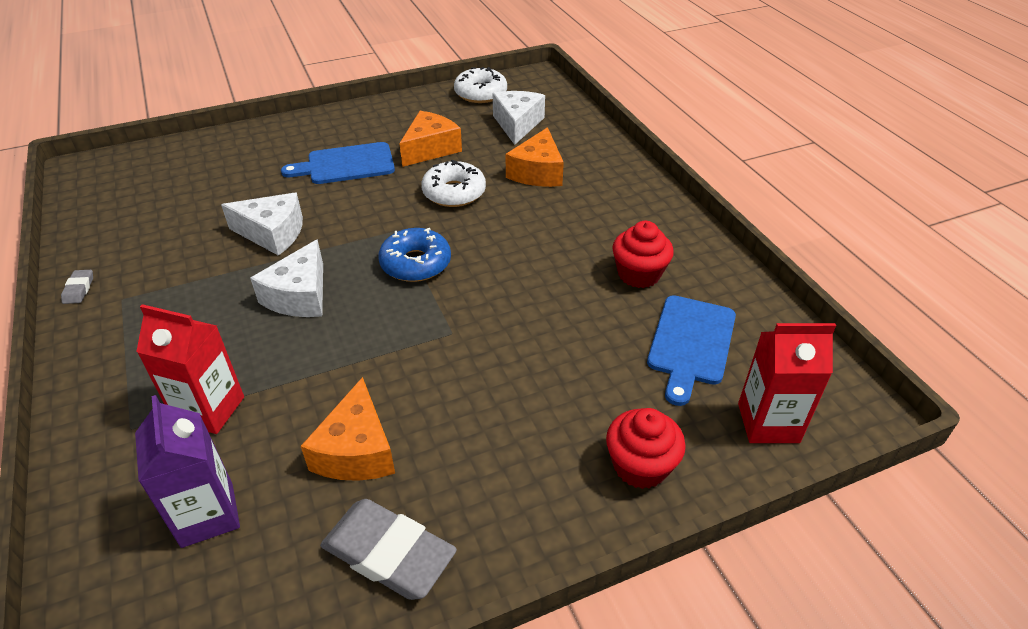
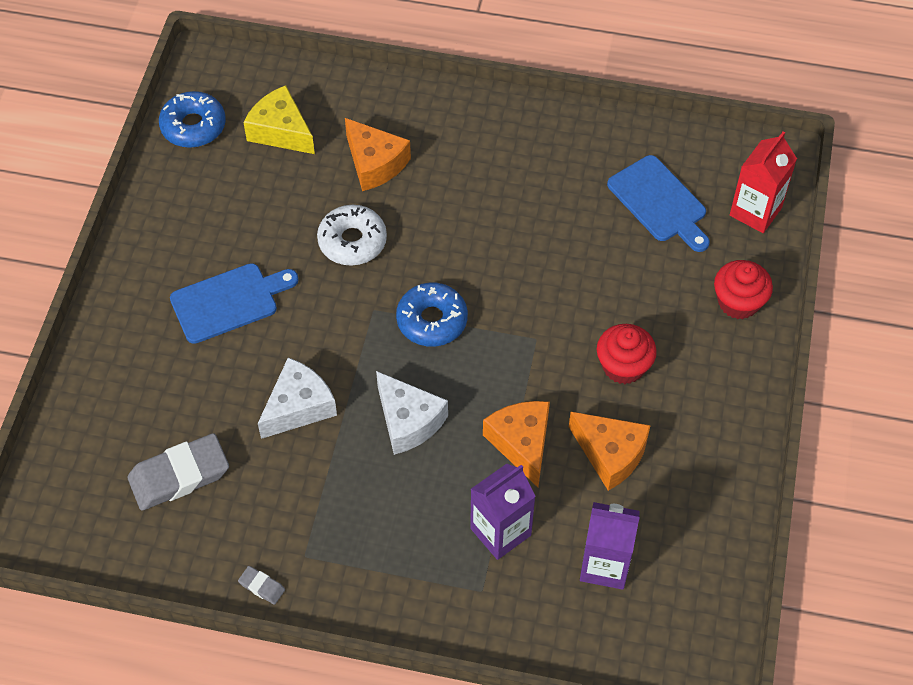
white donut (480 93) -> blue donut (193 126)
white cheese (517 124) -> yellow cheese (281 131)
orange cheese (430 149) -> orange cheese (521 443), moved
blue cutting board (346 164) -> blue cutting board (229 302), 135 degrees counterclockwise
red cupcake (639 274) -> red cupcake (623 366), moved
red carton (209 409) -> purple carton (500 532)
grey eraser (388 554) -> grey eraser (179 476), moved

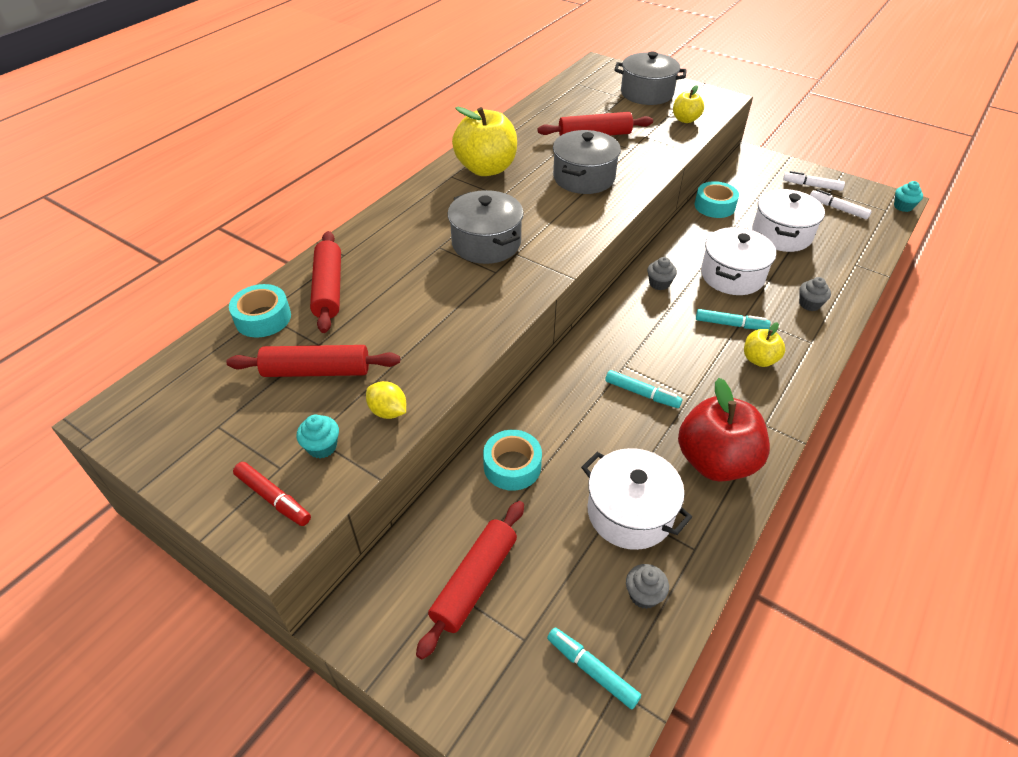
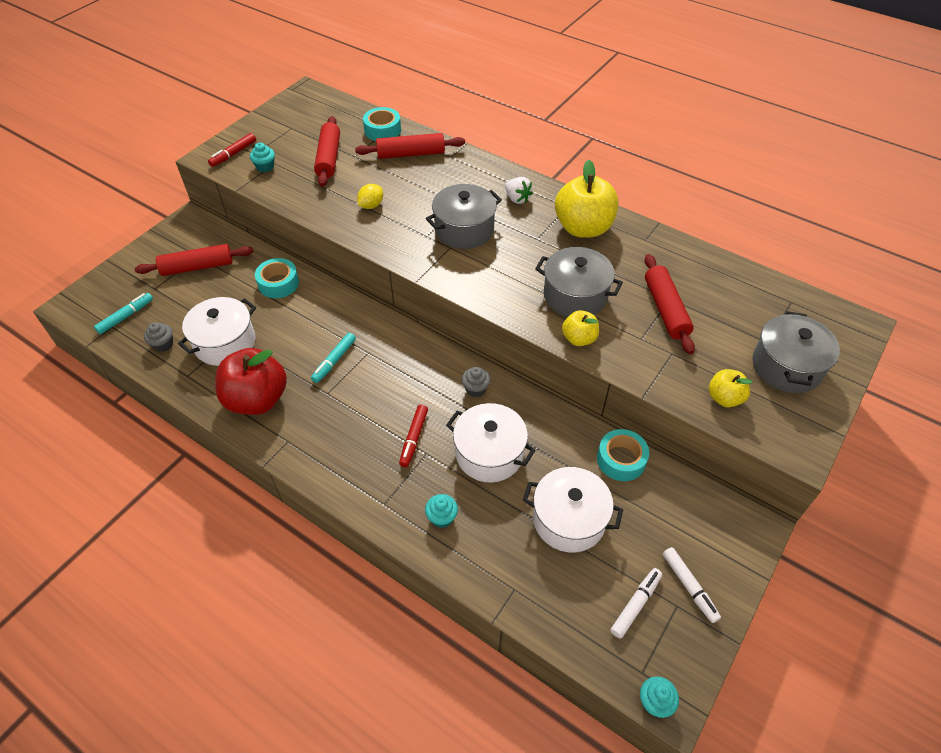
white marker (812 186) -> white marker (689 586), 135 degrees clockwise
grey cupcake (809 304) -> turquoise cupcake (442 517)
turquoise marker (730 324) -> red marker (414 438)
yellow apple (759 359) -> yellow apple (579 339), moved
yellow lemon (388 411) -> yellow lemon (371 205), moved
red rolling pin (474 581) -> red rolling pin (197 267), 45 degrees counterclockwise
none -> white strawberry (517 199)

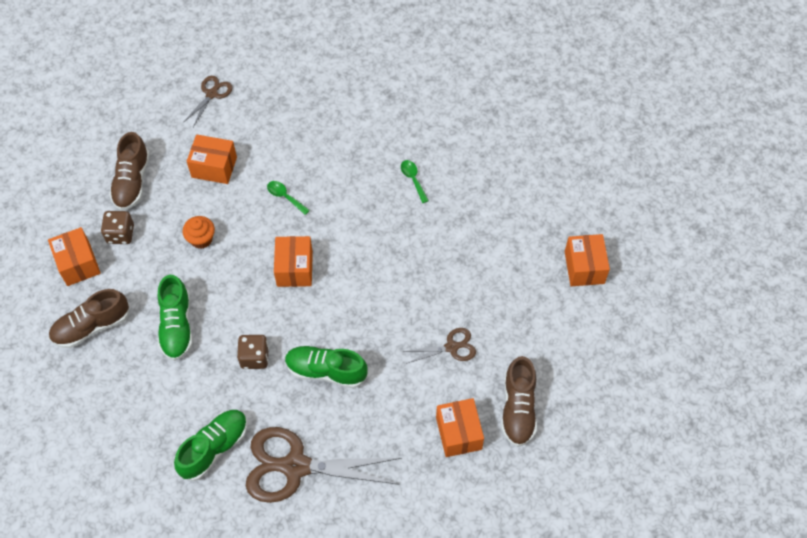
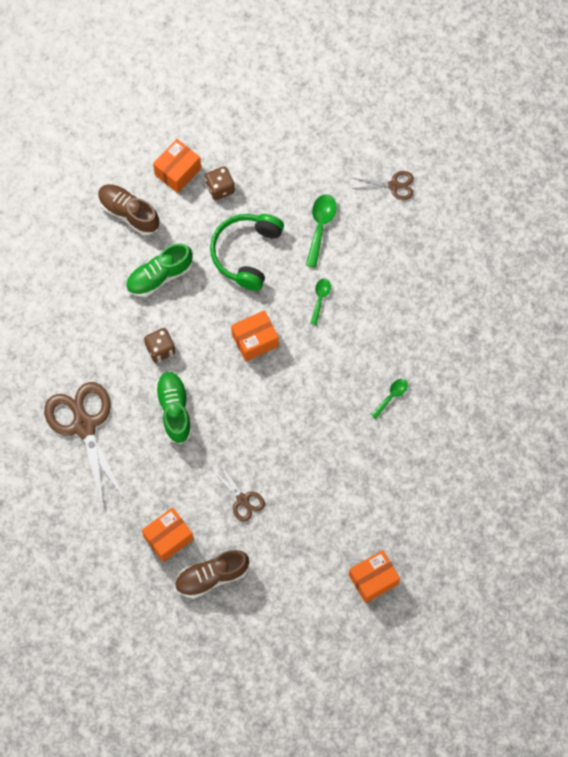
brown shoe (132 182) -> none
orange box (214 167) -> green spoon (320 226)
orange cupcake (201 239) -> green headphones (246 253)
green shoe (214 448) -> none

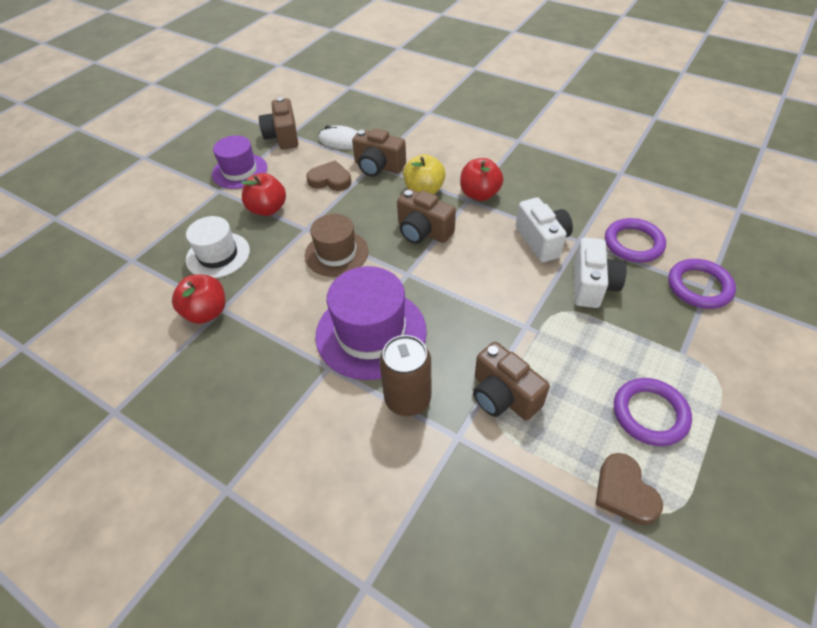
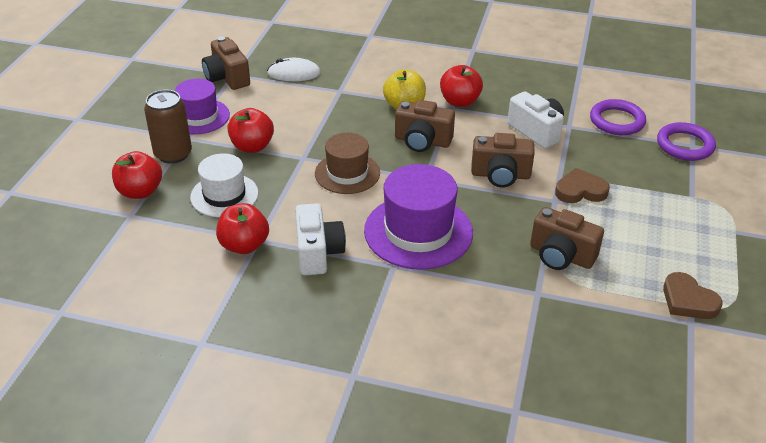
brown camera (378 167) -> brown camera (500 175), moved
brown heart (330 180) -> brown heart (580 191), moved
white camera (592 285) -> white camera (318 253), moved
brown can (407 399) -> brown can (173 154), moved
purple ring (650 414) -> none
none -> red apple (140 192)

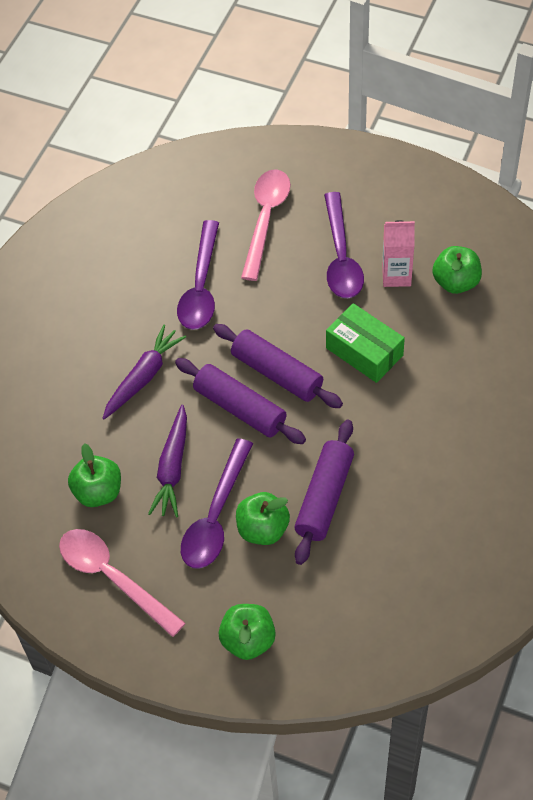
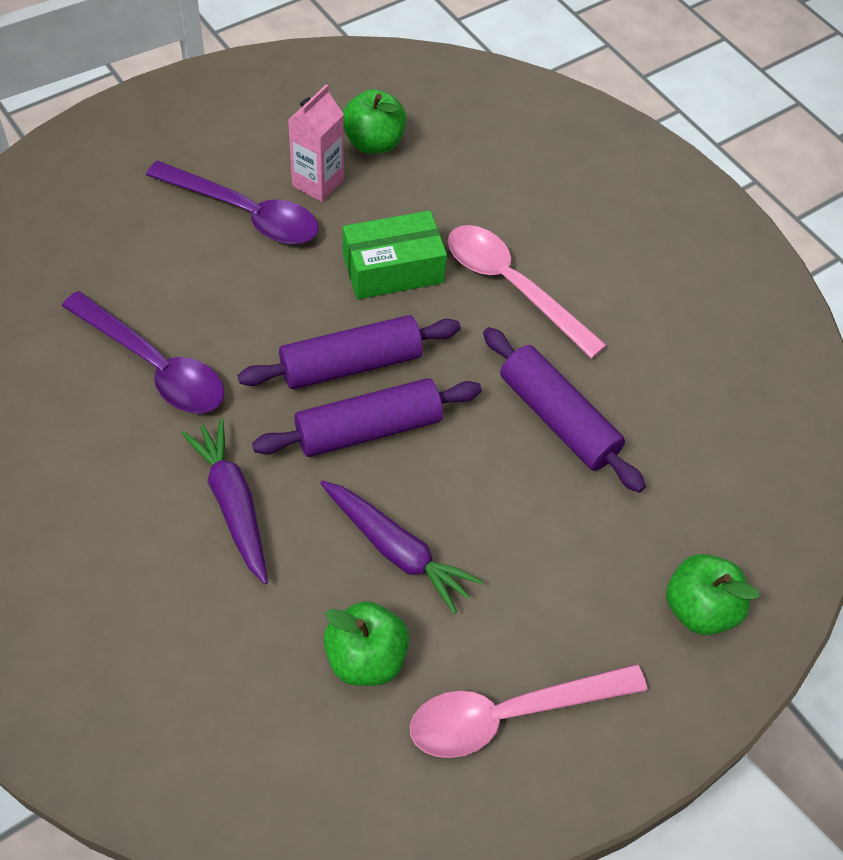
pink spoon (265 219) -> pink spoon (512 287), moved
purple spoon (216 516) -> none
green apple (263 529) -> none

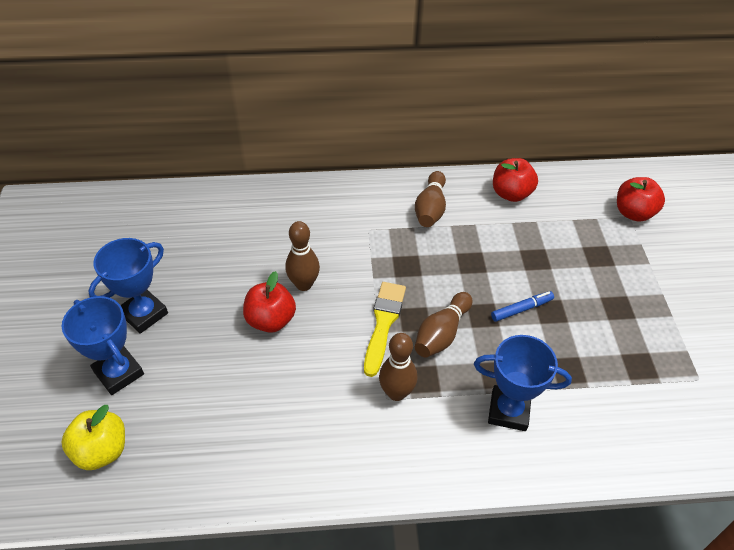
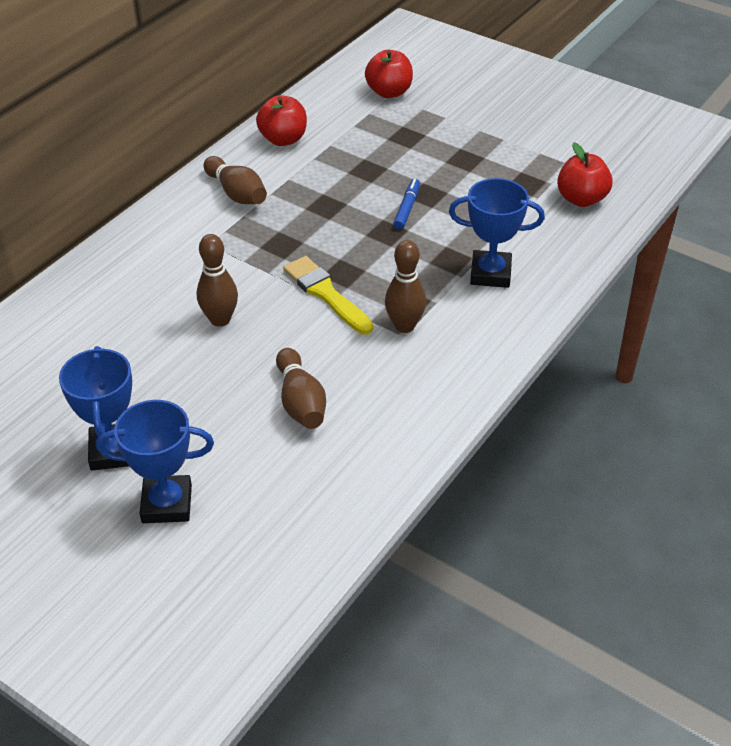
red apple (271 320) -> red apple (581 199), moved
brown bowling pin (441 333) -> brown bowling pin (300 402), moved
blue trophy (508 411) -> blue trophy (490 273), 45 degrees clockwise
yellow apple (102 450) -> none

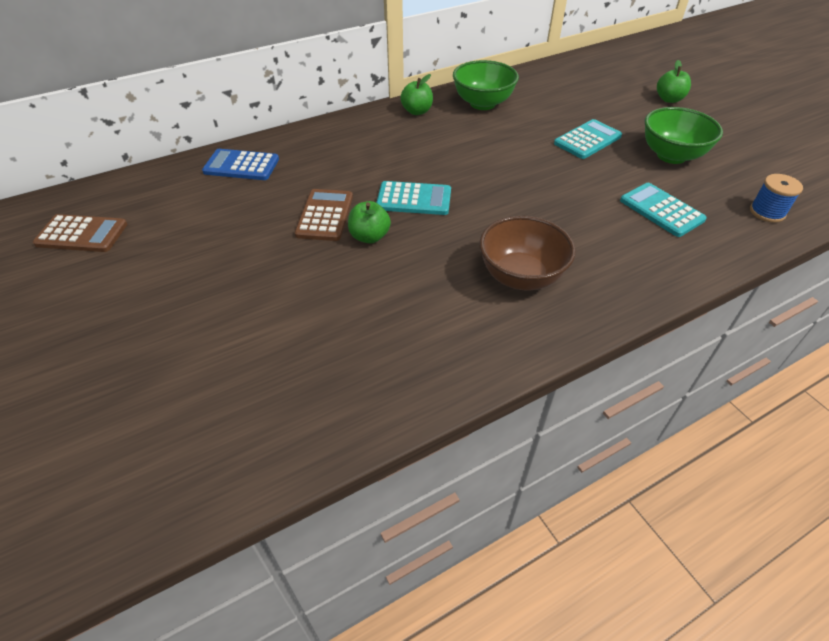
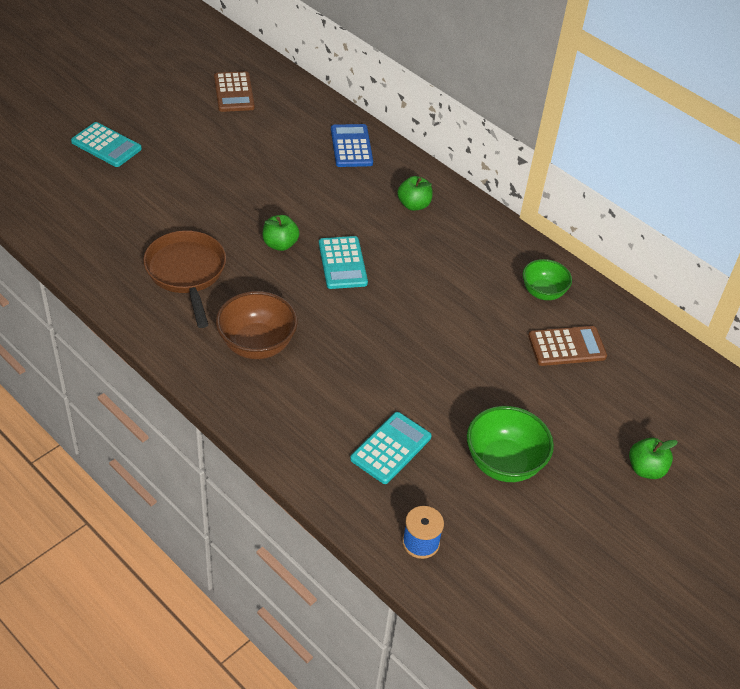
green bowl (482 104) -> green bowl (543 292), x0.66
green apple (417 111) -> green apple (413 205), moved
turquoise calculator (587 140) -> turquoise calculator (106 145), moved
brown calculator (325 215) -> brown calculator (567 346), moved
none -> brown pan (186 273)

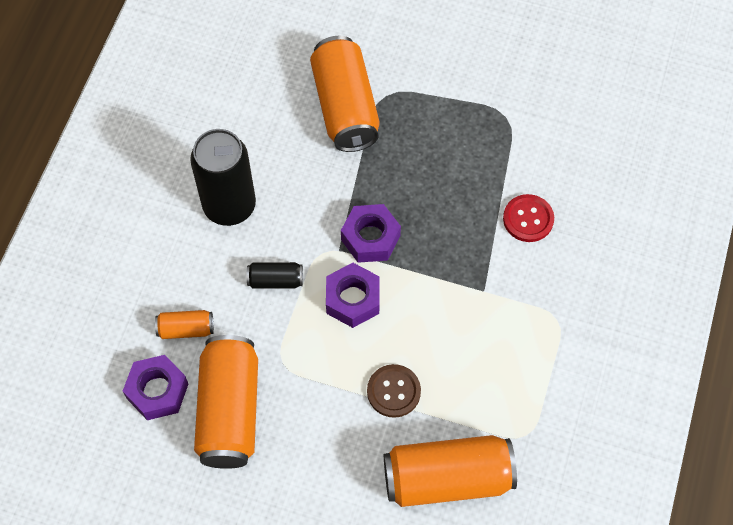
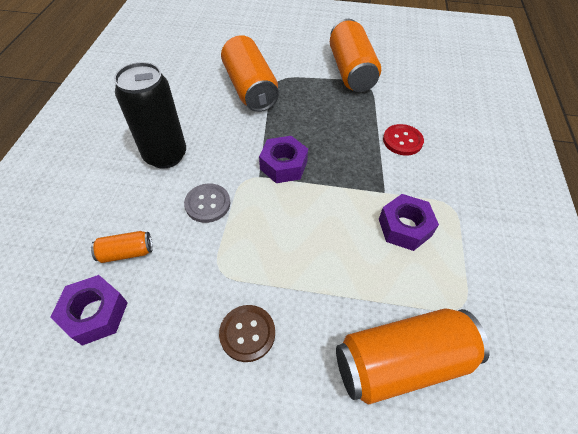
black can (275 280) -> grey button (207 204)
purple nut (352 299) -> purple nut (404 227), moved
orange can (229 410) -> orange can (351 71), moved
brown button (393 391) -> brown button (247 333), moved

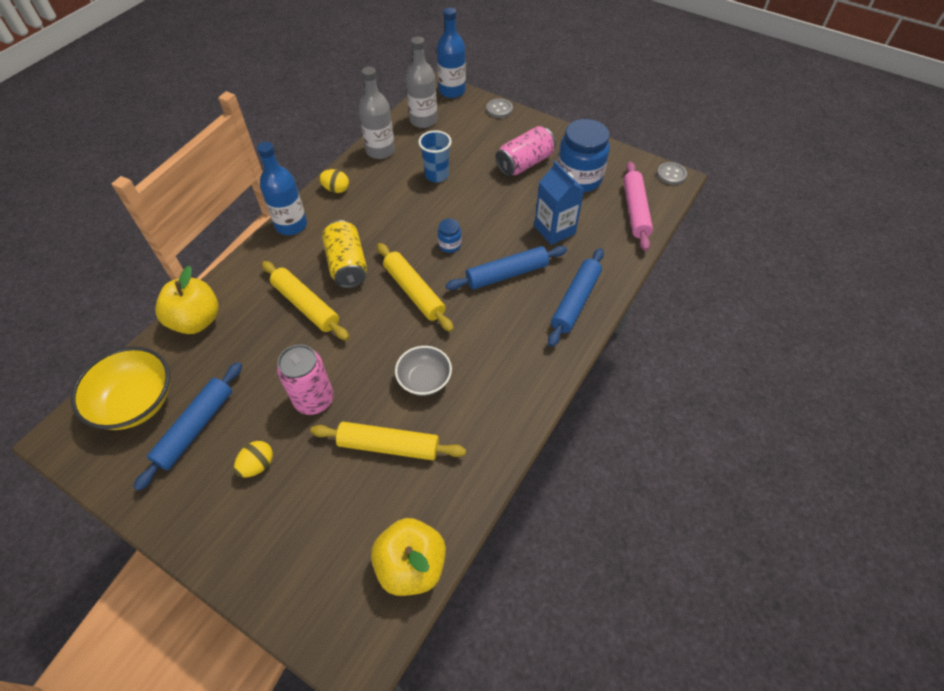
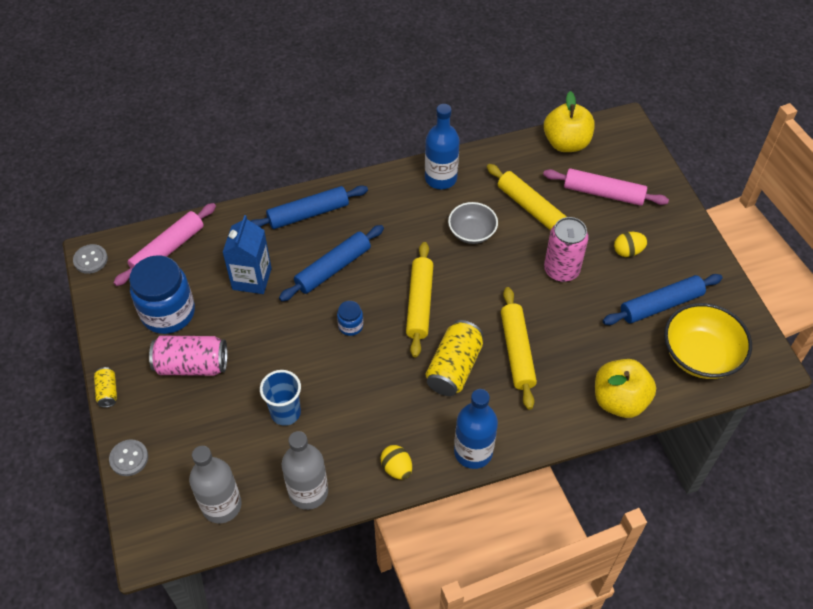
blue bottle (452 91) -> blue bottle (440 178), moved
blue rolling pin (506 274) -> blue rolling pin (333 268), 60 degrees counterclockwise
none -> pink rolling pin (603 193)
none -> yellow can (107 392)

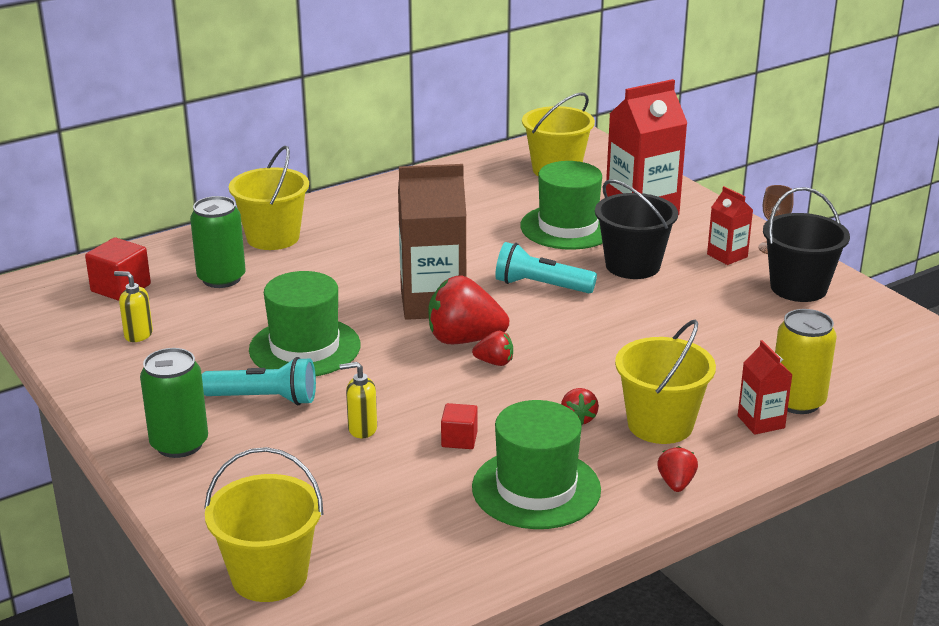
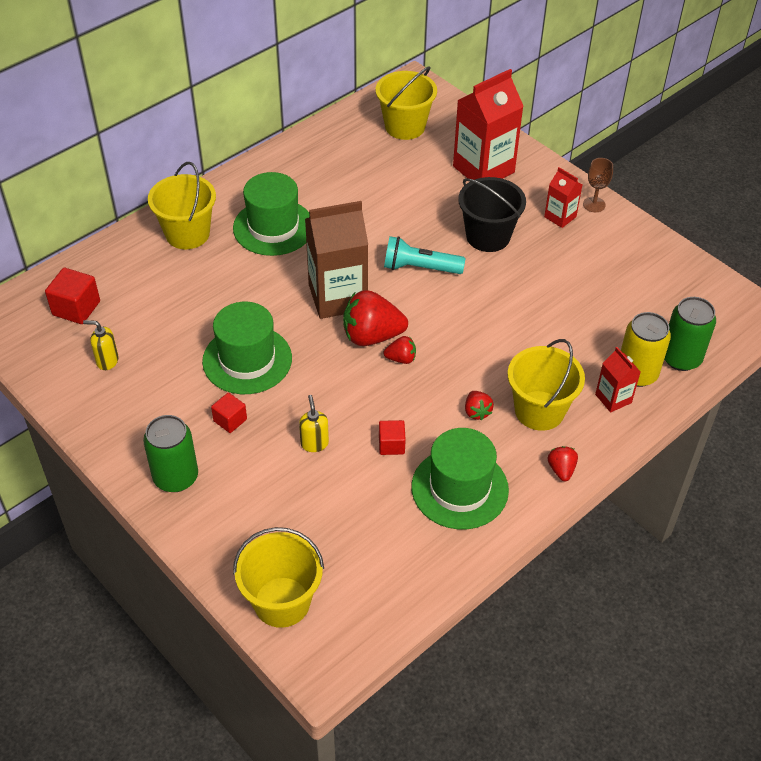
green hat (568 227) -> green hat (273 227), moved
black bucket (798 288) -> none
green can (221 278) -> green can (681 358), moved
turquoise flashlight (265 399) -> red cube (230 420)
yellow soap dispenser (362 429) -> yellow soap dispenser (314 443), 90 degrees clockwise

